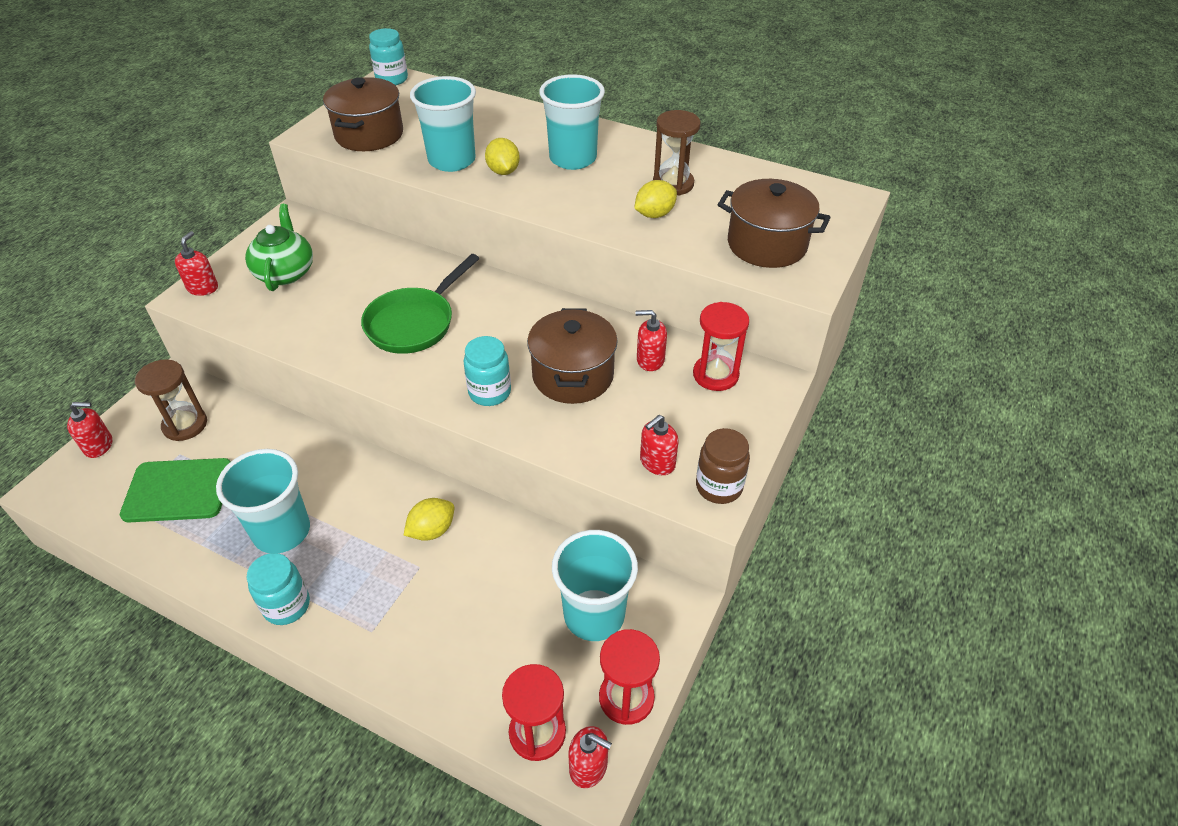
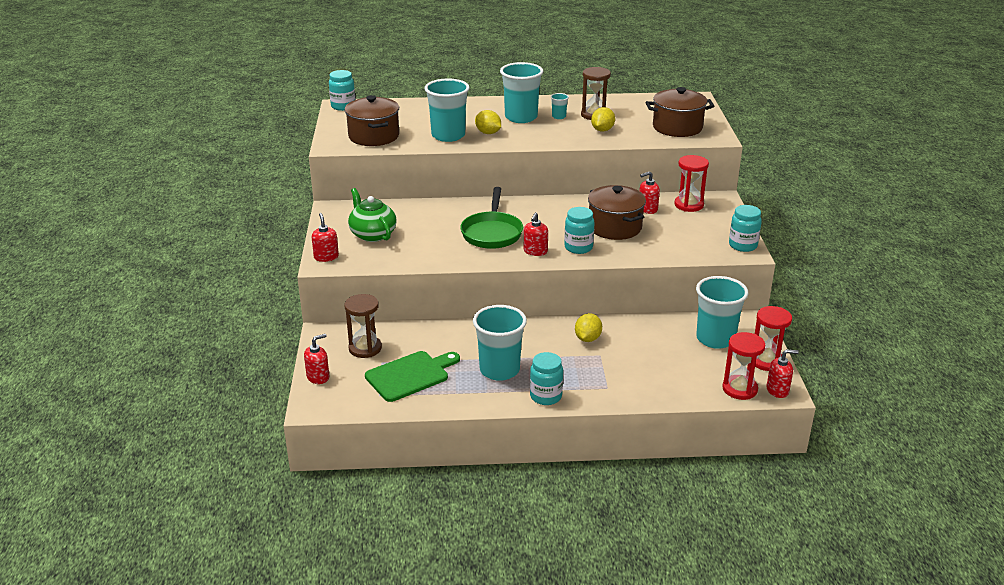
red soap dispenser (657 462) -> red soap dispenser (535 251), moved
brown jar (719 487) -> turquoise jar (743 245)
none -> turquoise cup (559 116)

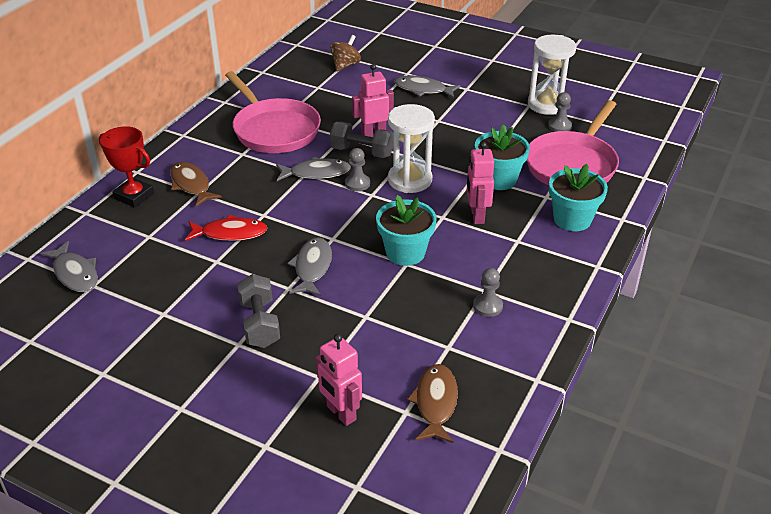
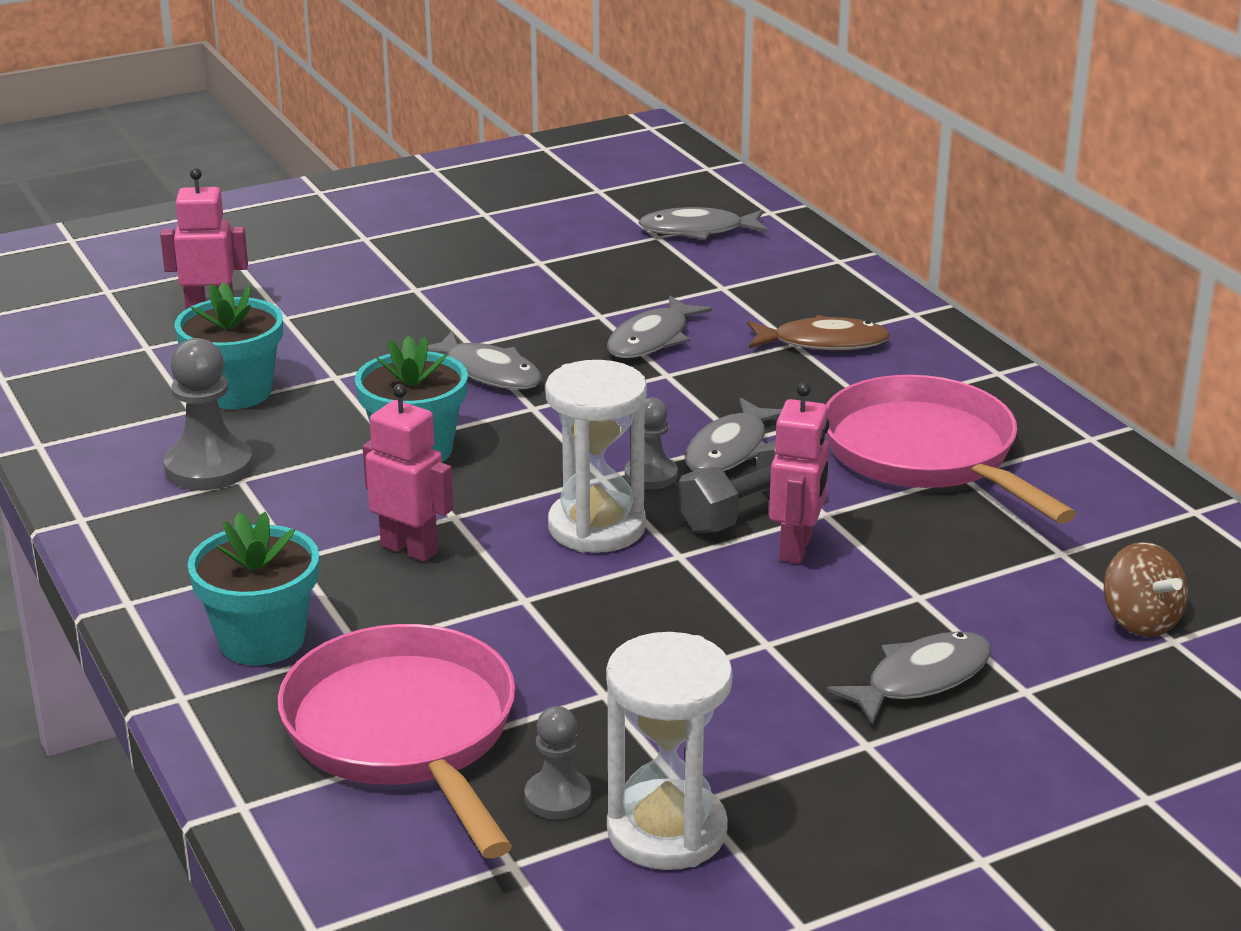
pink pan (274 130) -> pink pan (926 455), 60 degrees clockwise
turquoise flower pot (498 179) -> turquoise flower pot (236 392), moved
red trophy (134 196) -> none
red fish (230 233) -> grey fish (652 339)
grey pawn (487 306) -> grey pawn (209 467), x1.65
grey dumbbell (260 323) -> none
brown fish (435 403) -> none

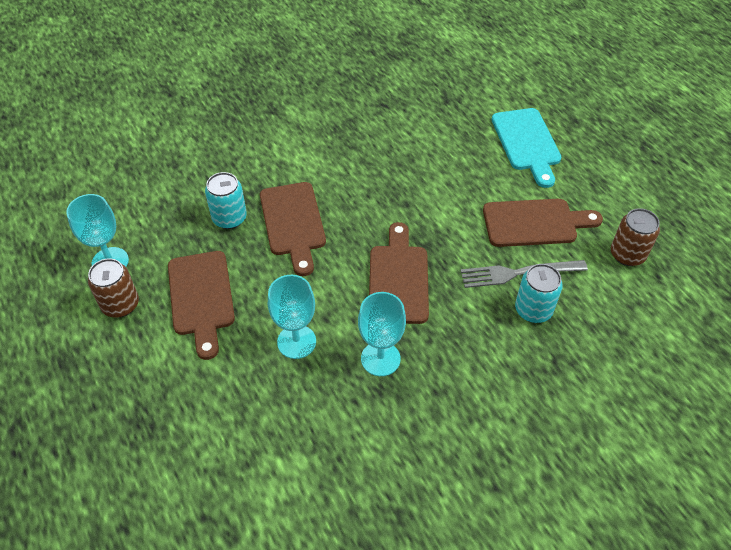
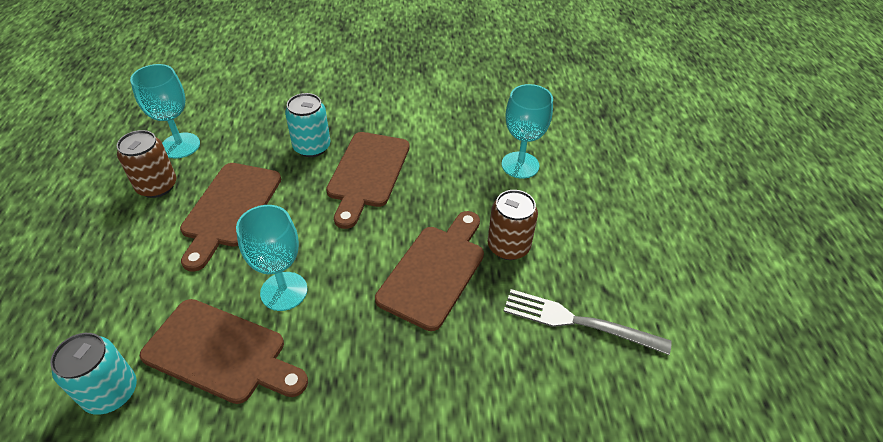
turquoise cutting board (527 143) -> none
brown cutting board (535 223) -> brown cutting board (221 352), moved
brown can (627 255) -> brown can (508 246), moved
turquoise can (533 310) -> turquoise can (111 392), moved
turquoise goblet (380 359) -> turquoise goblet (520 165), moved

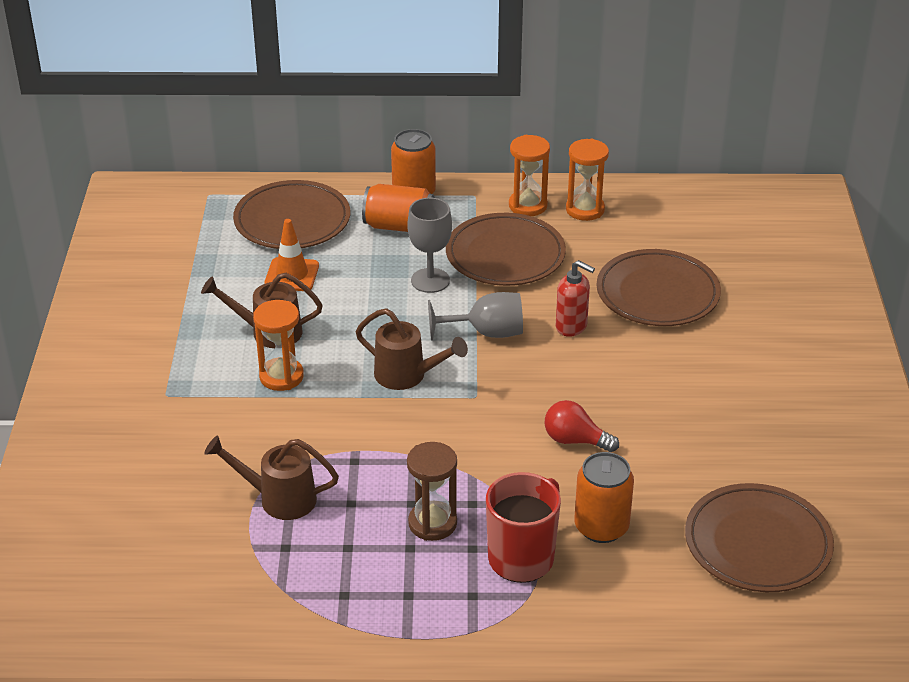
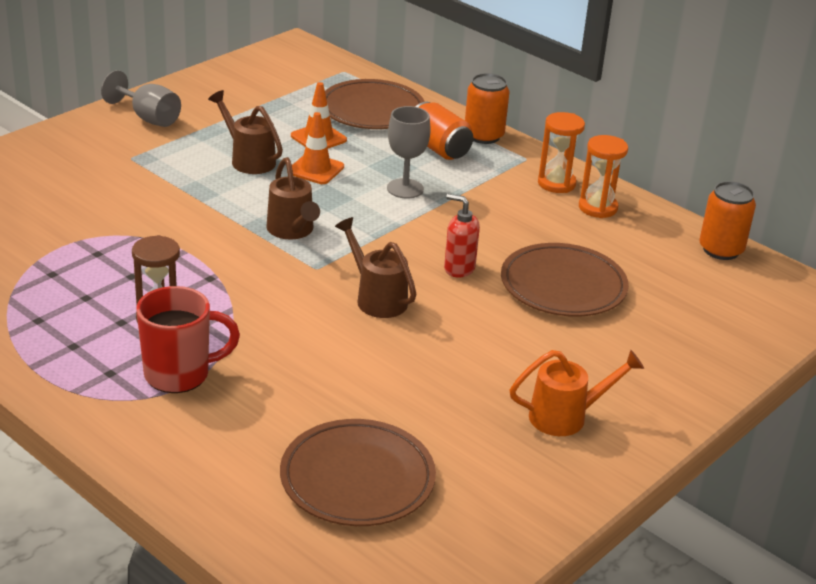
brown plate (505 255) -> none
red soap dispenser (571 326) -> red soap dispenser (459 268), 135 degrees clockwise
grey goblet (486 333) -> grey goblet (148 118), moved
orange hourglass (281 376) -> none
red light bulb (575 440) -> none
brown watering can (279 499) -> brown watering can (377 298), moved
orange can (601 527) -> orange can (721 250), moved
none -> orange traffic cone (315 169)
none -> orange watering can (566 417)

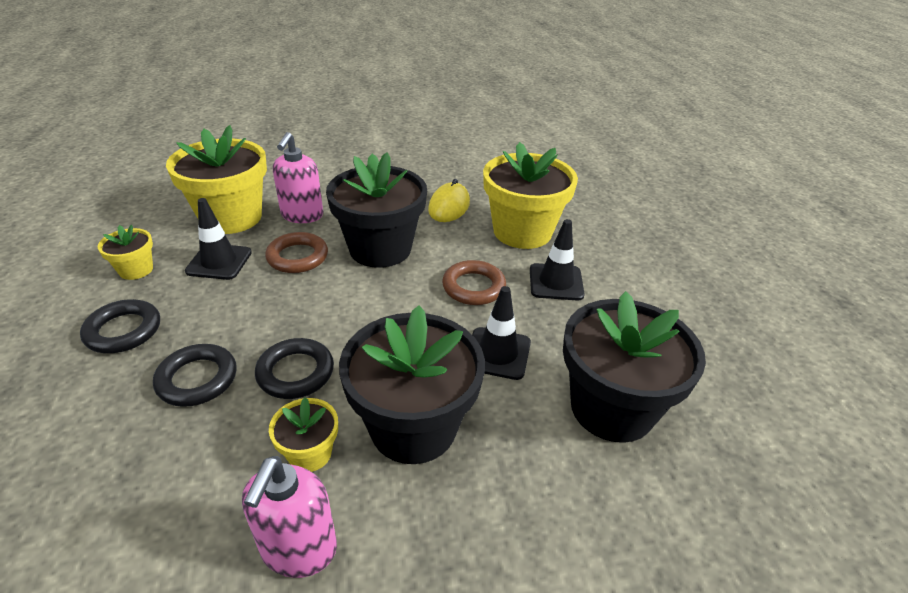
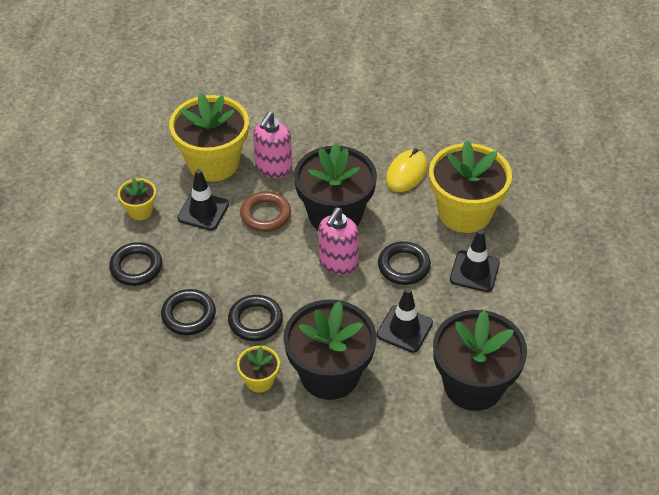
brown ring (473 287) -> black ring (403 266)
pink soap dispenser (298 549) -> pink soap dispenser (338 263), moved

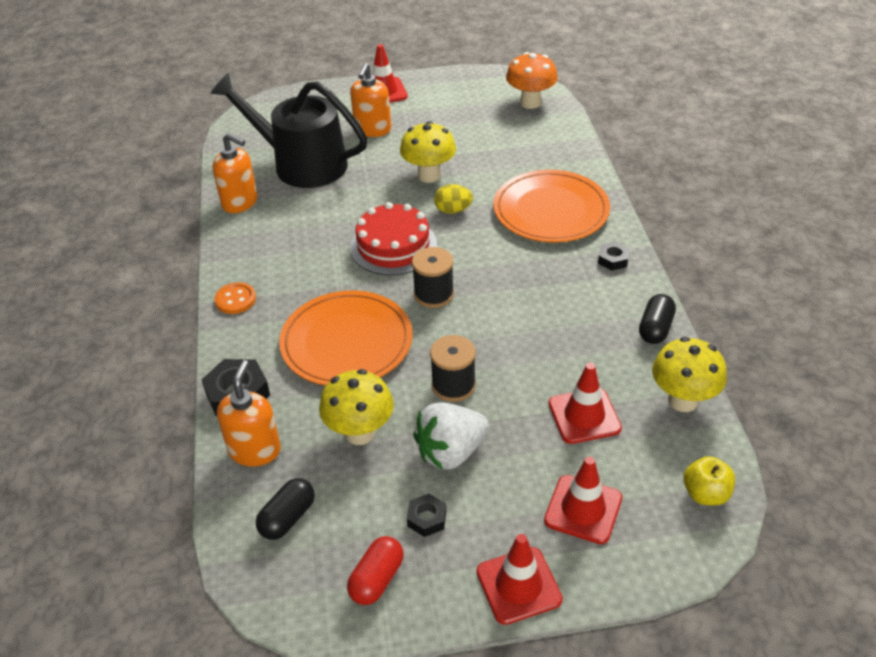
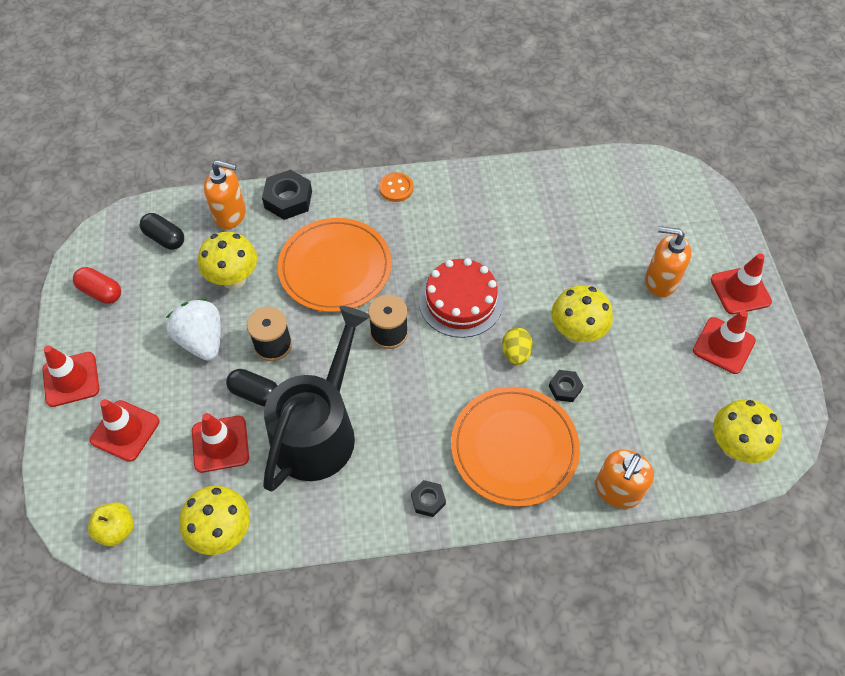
orange mushroom (530 103) -> yellow mushroom (734 446)
black watering can (302 164) -> black watering can (318 430), moved
orange soap dispenser (240 202) -> orange soap dispenser (617 490), moved
black capsule (655 329) -> black capsule (255 393), moved
black nut (426 518) -> black nut (565 388), moved
none -> red traffic cone (723 345)

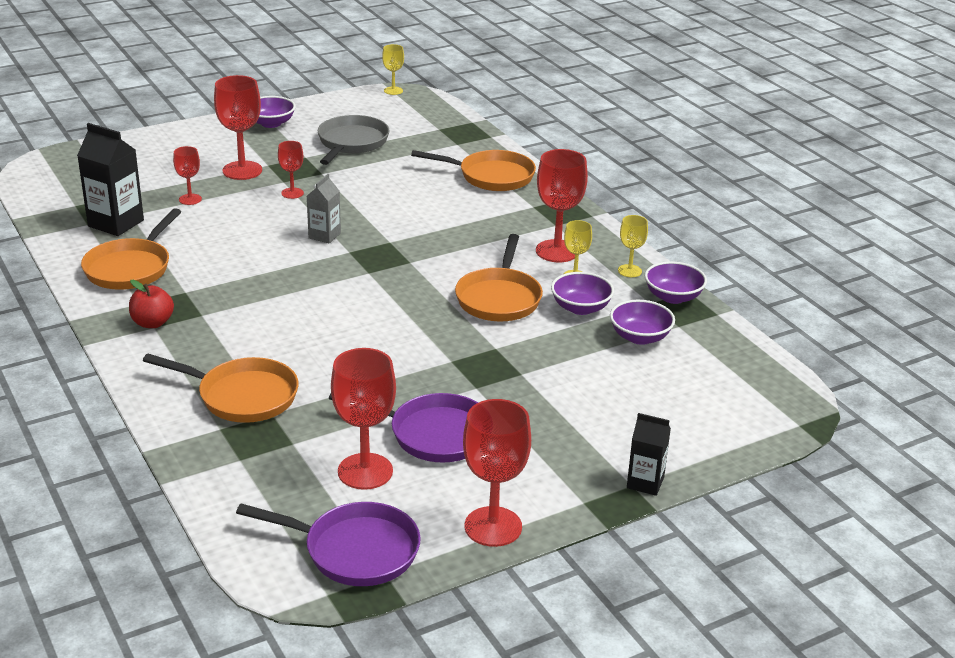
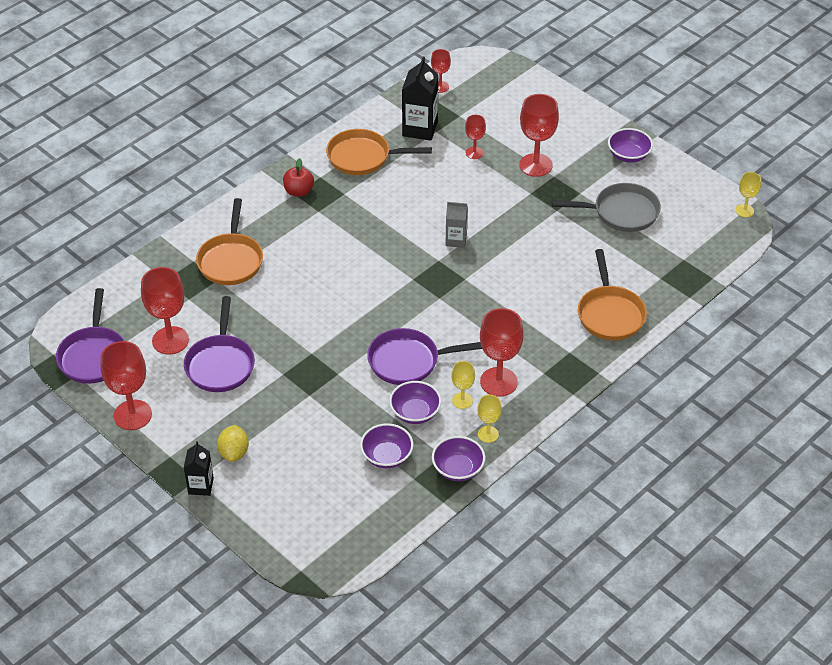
red goblet (292 193) -> red goblet (440 87), moved
orange pan (499 298) -> purple pan (408 361)
none -> yellow lemon (234 453)

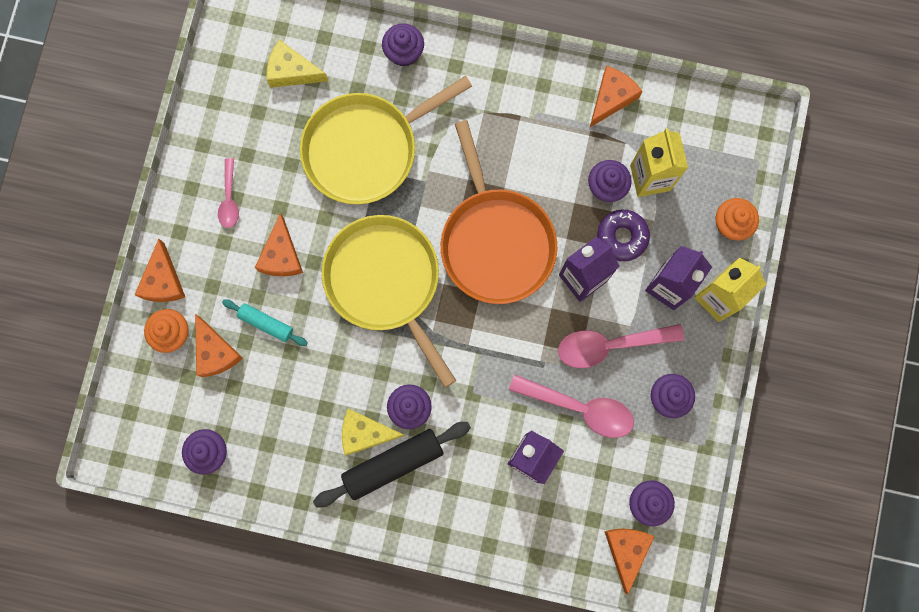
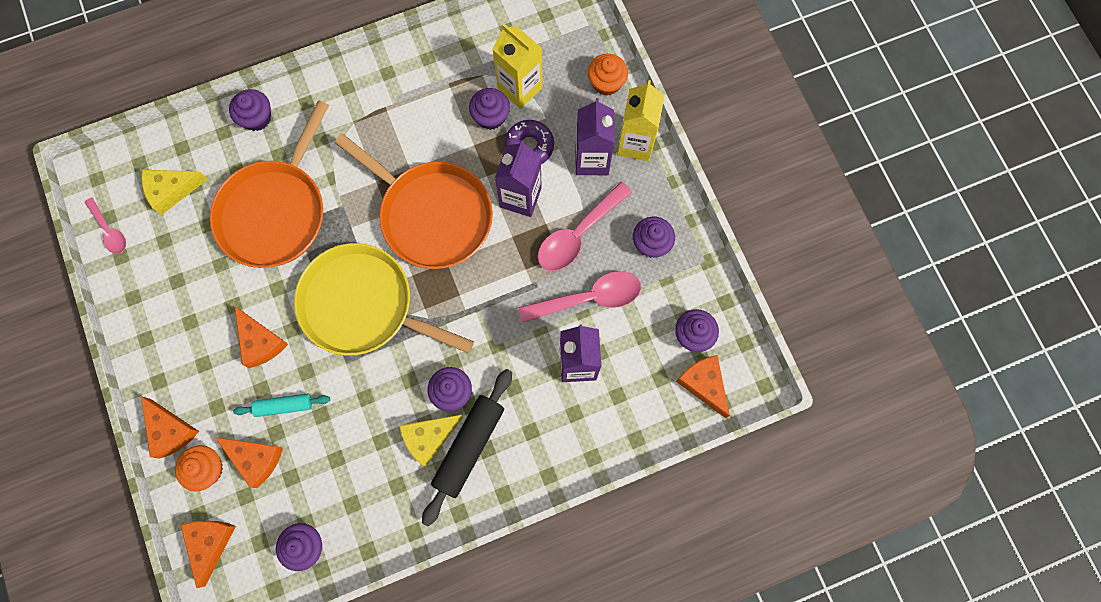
orange cheese (611 98) -> orange cheese (210 543), moved
yellow pan (365 149) -> orange pan (275 212)
pink spoon (229 199) -> pink spoon (109 231), moved

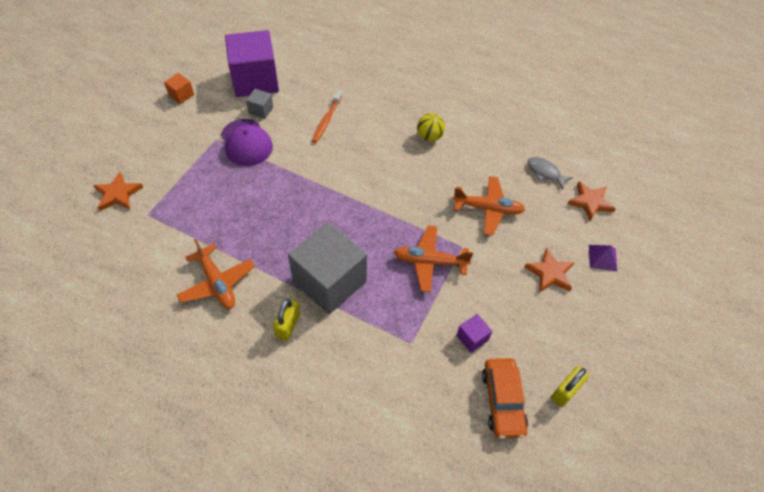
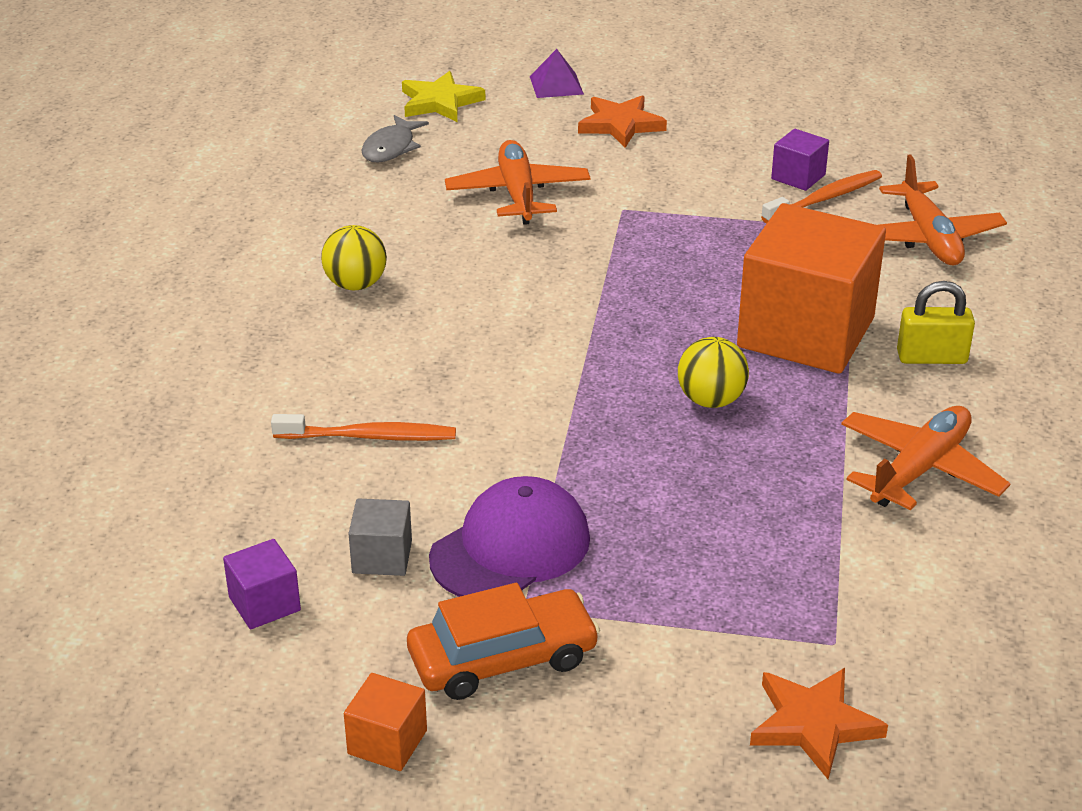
purple cube (255 80) -> purple cube (264 604), x0.42
orange star (590 202) -> yellow star (440 102)
grey cube (329 281) -> orange cube (806 333)
orange plane (430 262) -> orange plane (928 238), moved
orange car (502 401) -> orange car (503 658), moved
yellow padlock (565 391) -> none
none -> orange toothbrush (825 199)
none -> yellow ball (711 400)

